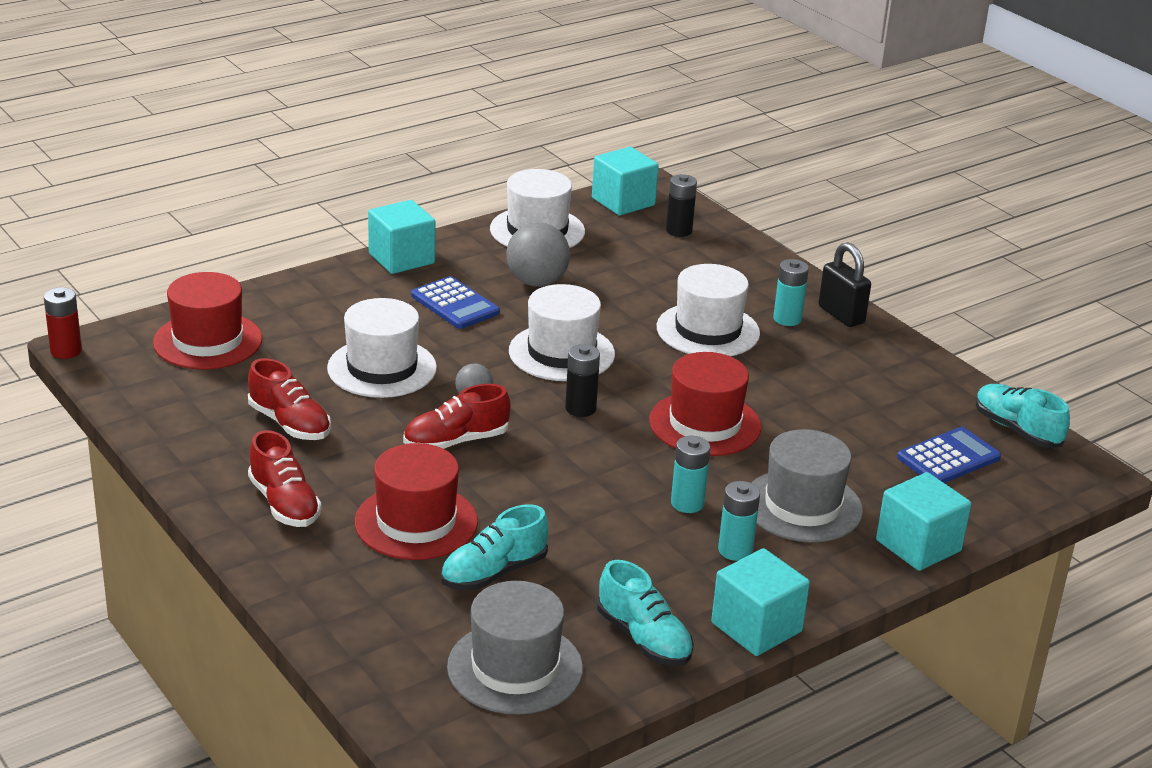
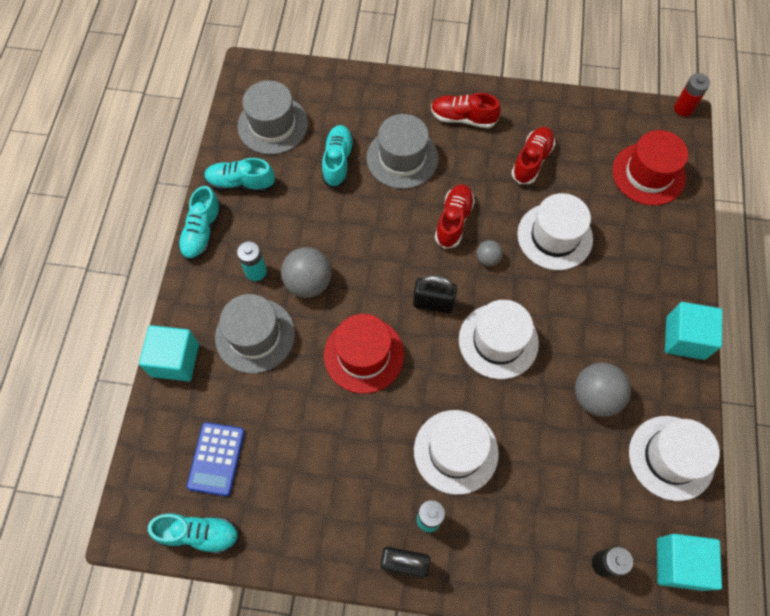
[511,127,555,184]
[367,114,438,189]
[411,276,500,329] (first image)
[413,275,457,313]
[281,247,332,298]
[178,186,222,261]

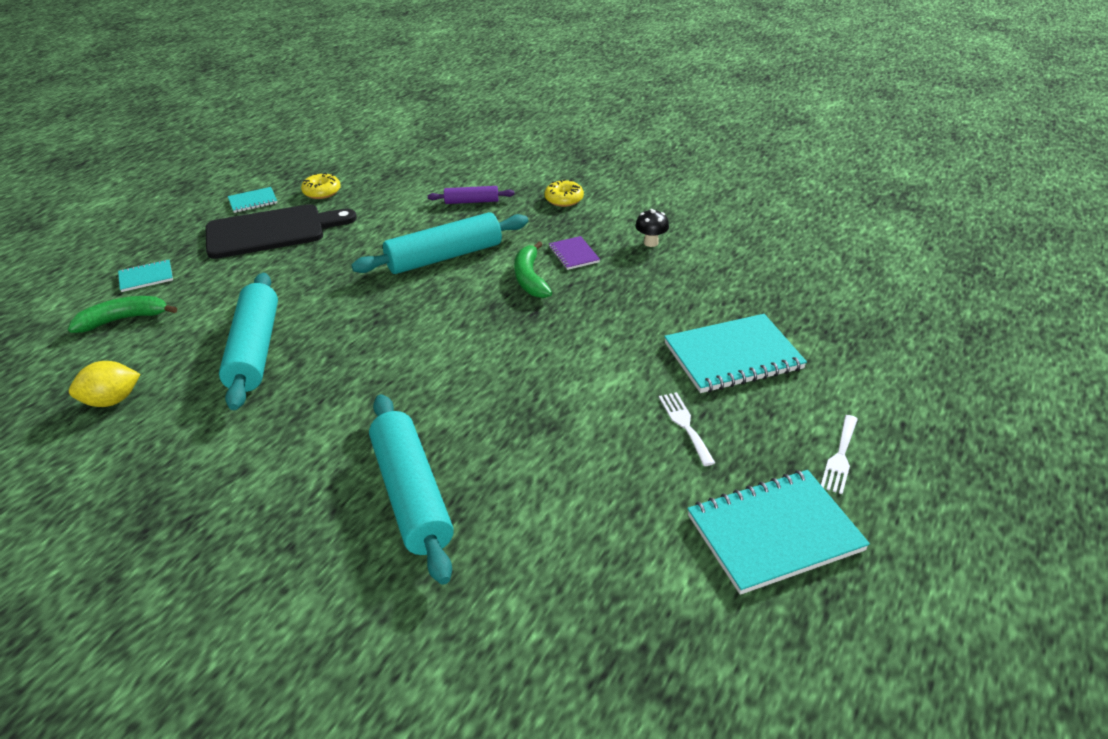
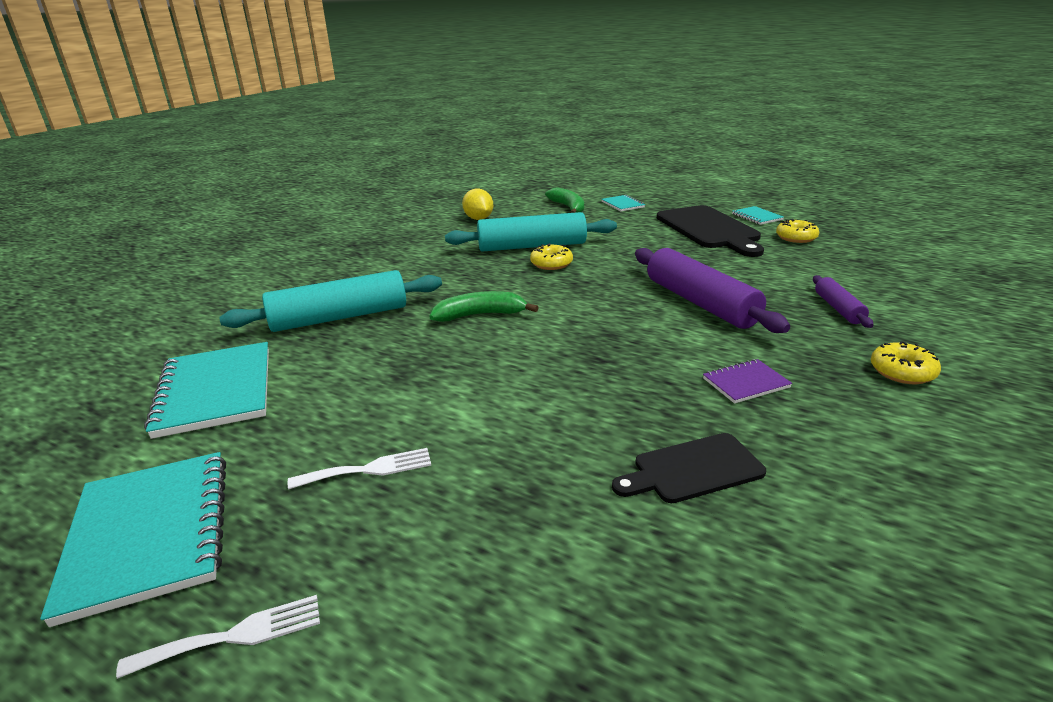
[635,248,790,333]
[430,291,539,322]
[635,209,669,247] (first image)
[144,342,269,439]
[116,595,320,679]
[530,243,573,270]
[612,433,766,503]

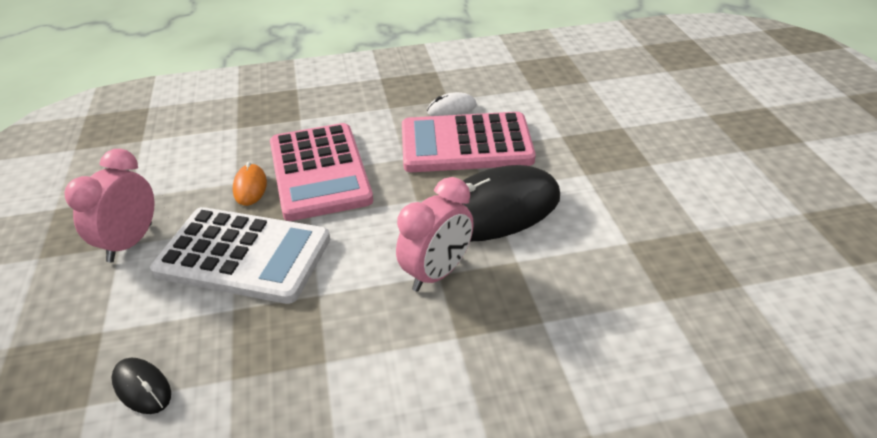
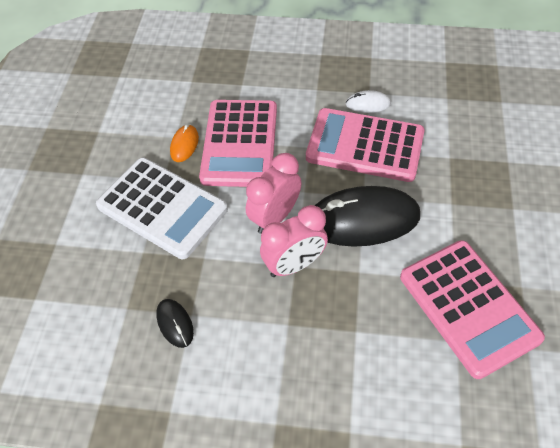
[246,153,301,234]
[156,299,194,348]
[400,240,545,379]

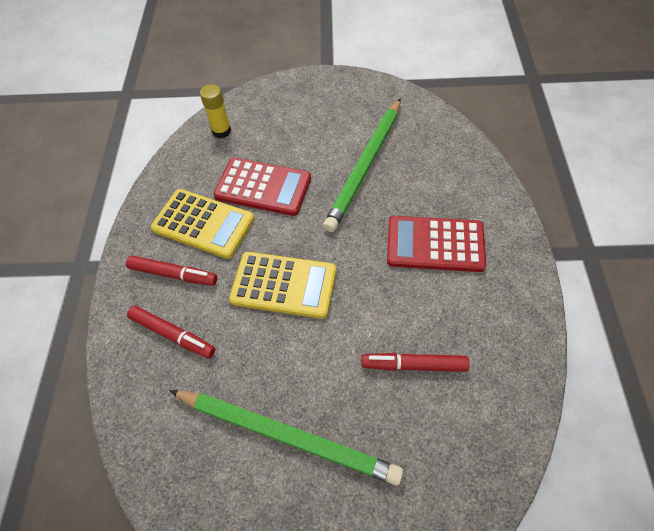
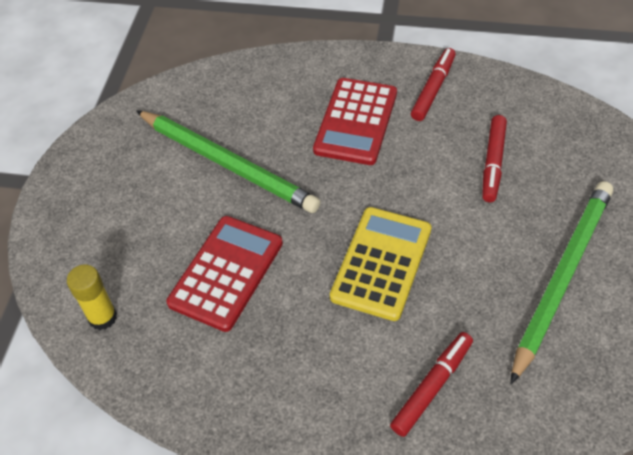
[411,48,456,121]
[151,189,254,259] (first image)

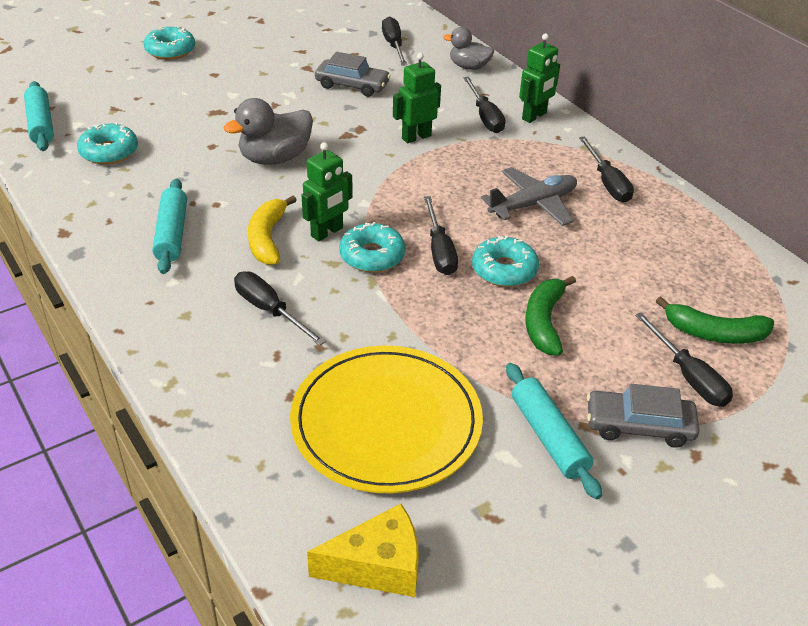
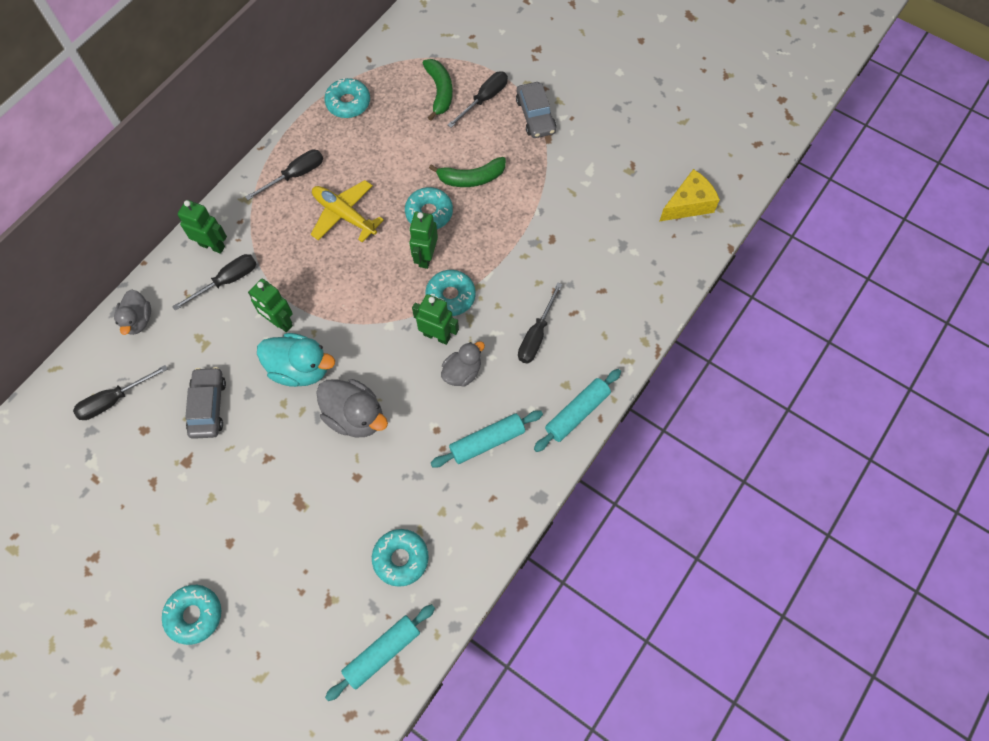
[441,341,485,387]
[290,346,483,493] (first image)
[660,169,720,221]
[409,212,438,269]
[311,180,384,242]
[534,369,621,452]
[257,333,335,387]
[324,78,370,118]

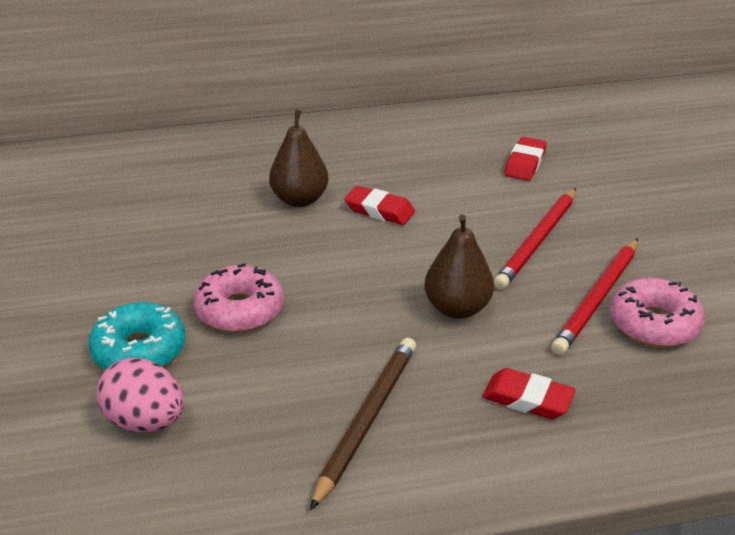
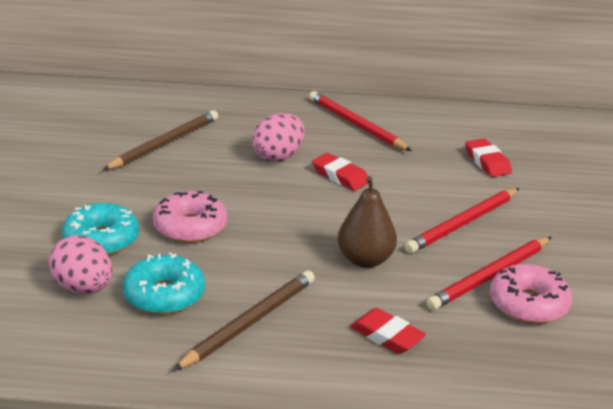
[252,113,305,162]
[465,138,512,177]
[103,110,218,170]
[123,253,205,315]
[309,91,412,151]

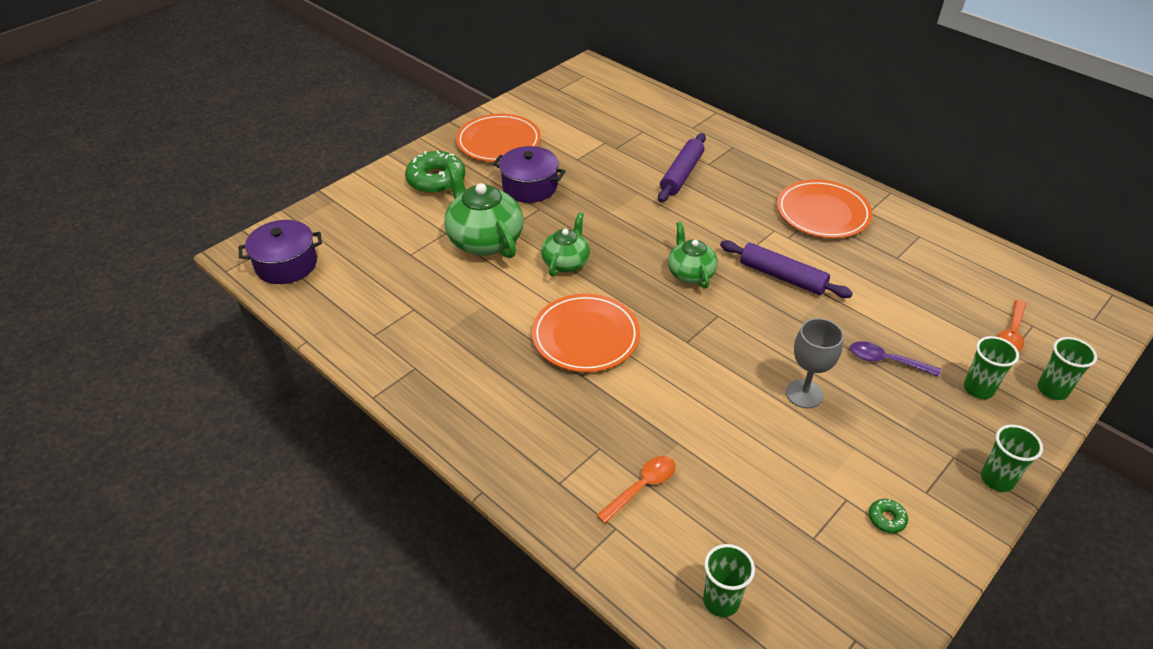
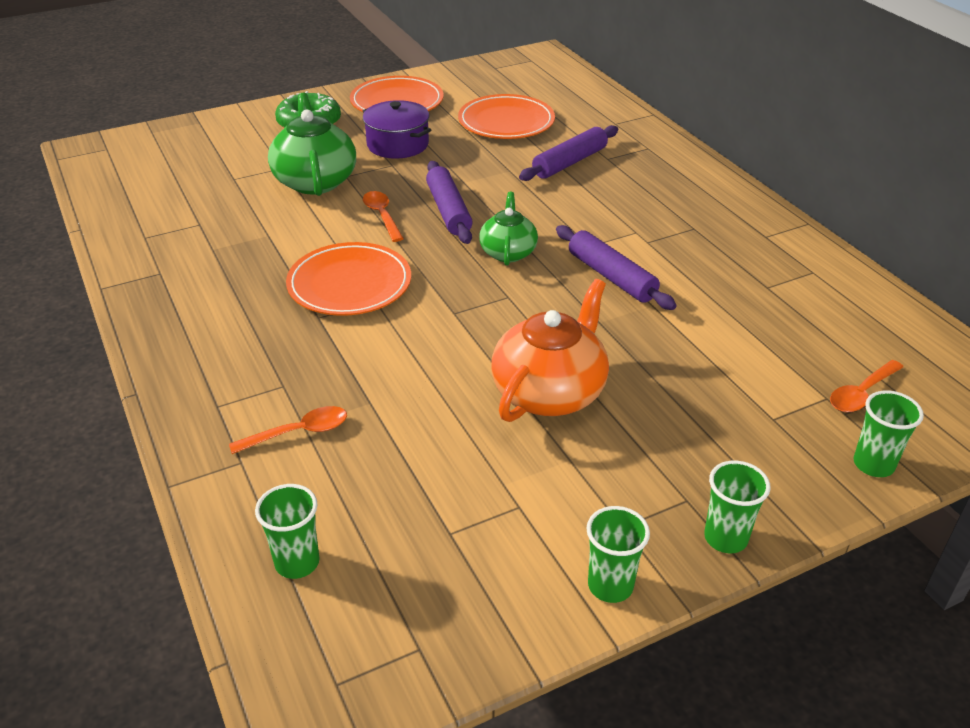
[239,220,322,284] (first image)
[363,191,404,242]
[458,94,555,139]
[491,279,609,422]
[850,341,941,376] (first image)
[869,499,908,533] (first image)
[586,506,650,603]
[426,161,473,244]

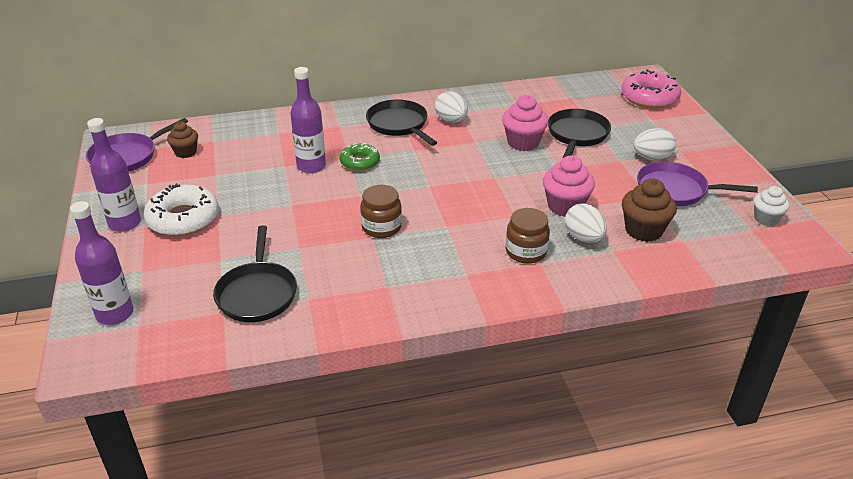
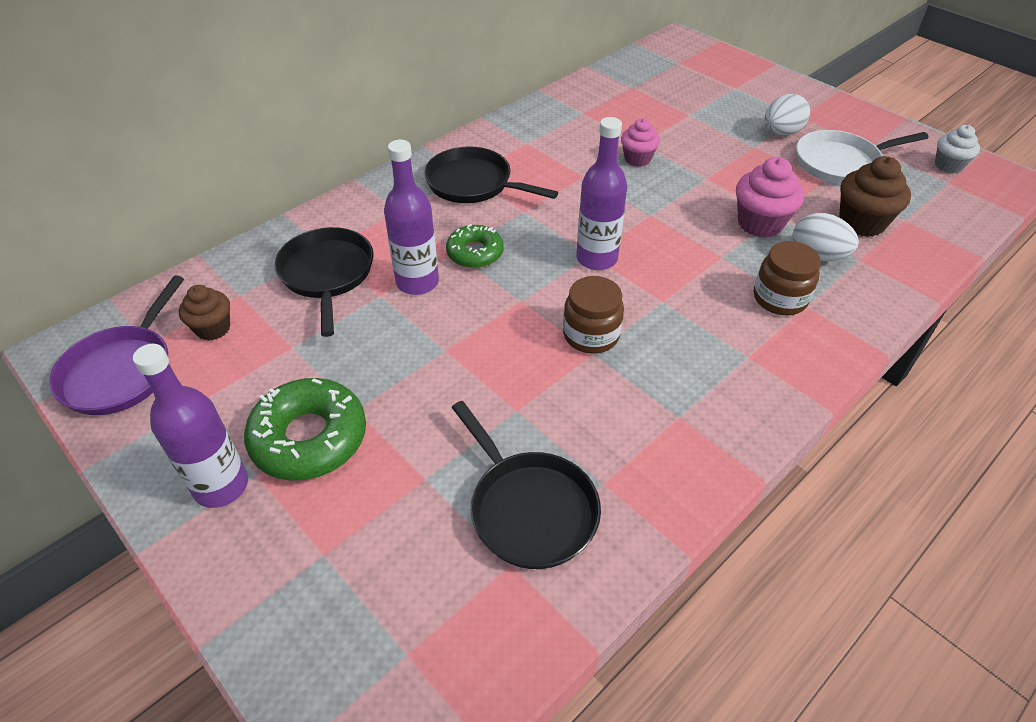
[576,117,627,270]
[244,378,366,481]
[435,91,468,123] (first image)
[621,118,660,167]
[274,227,373,337]
[621,69,681,108] (first image)
[796,130,929,184]

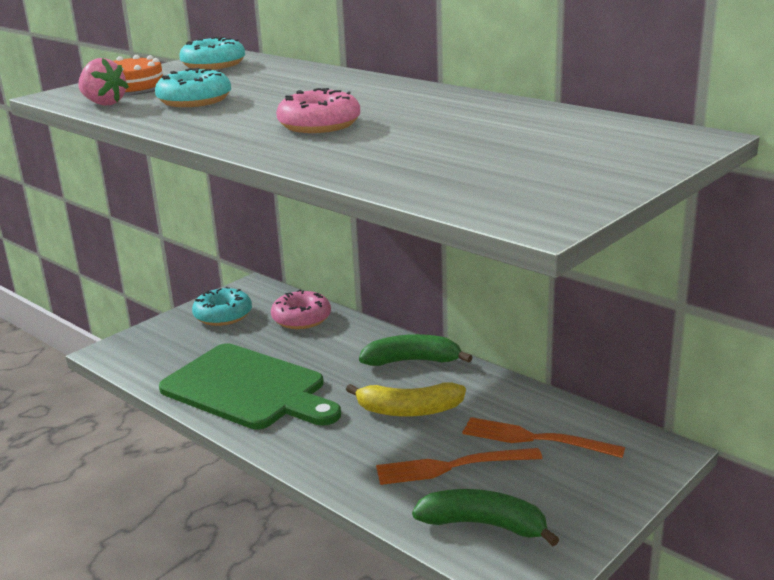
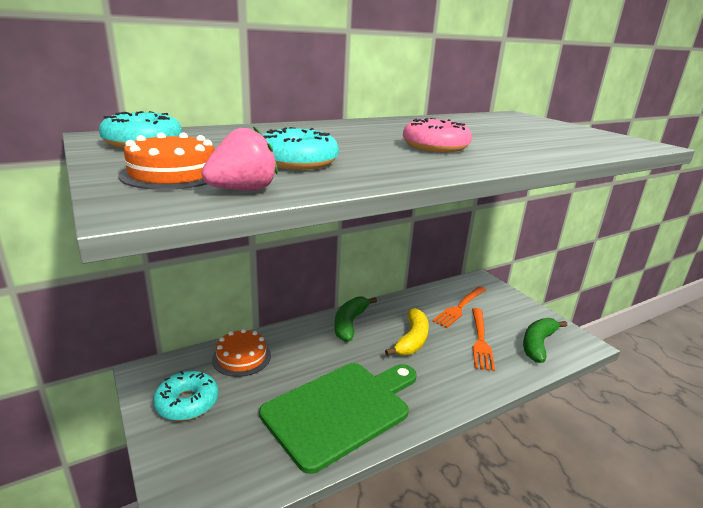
[212,329,271,377]

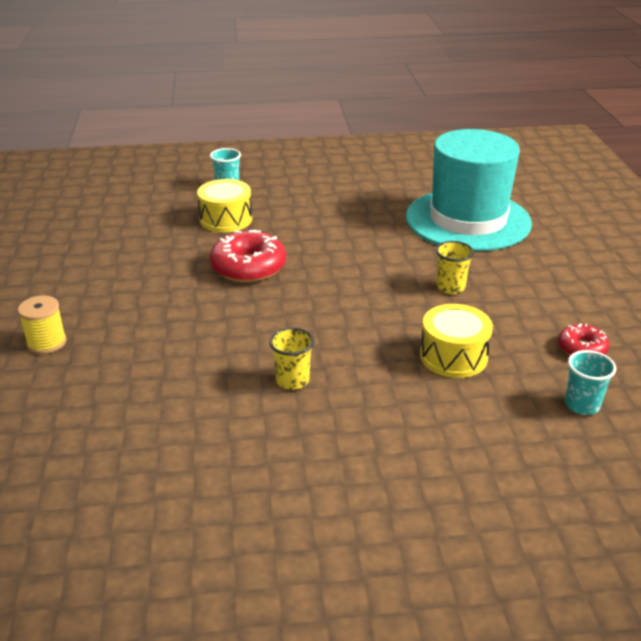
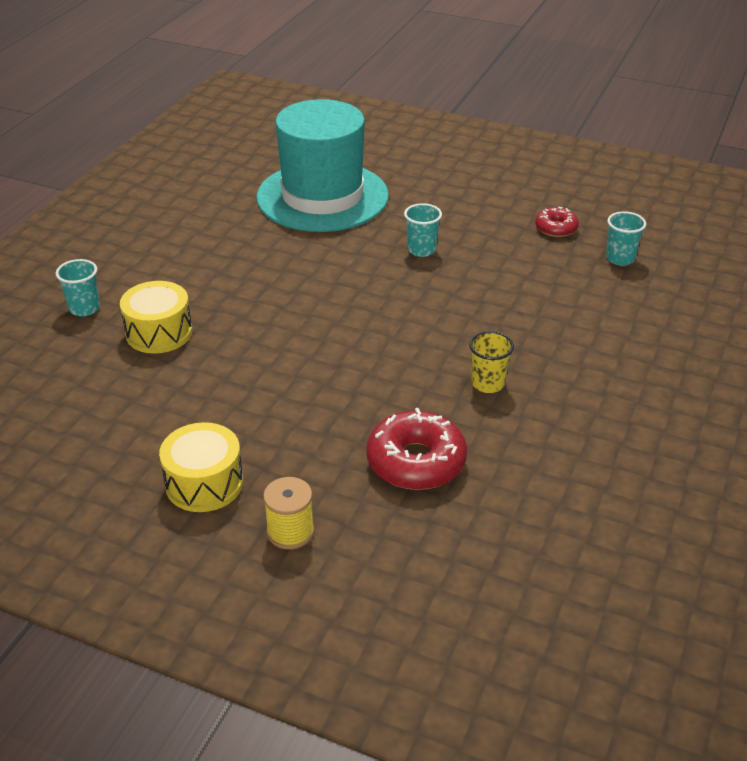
[366,408,467,490]
[159,422,243,512]
[404,203,442,257]

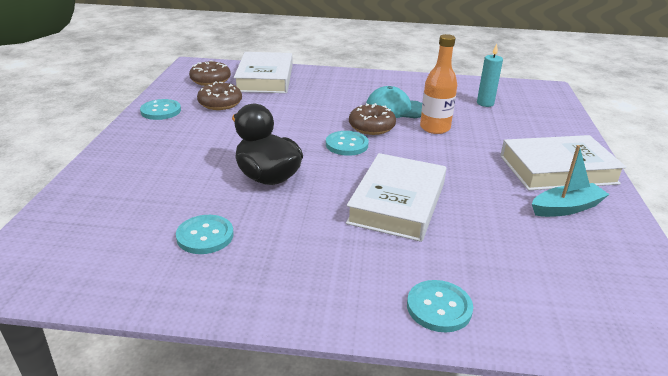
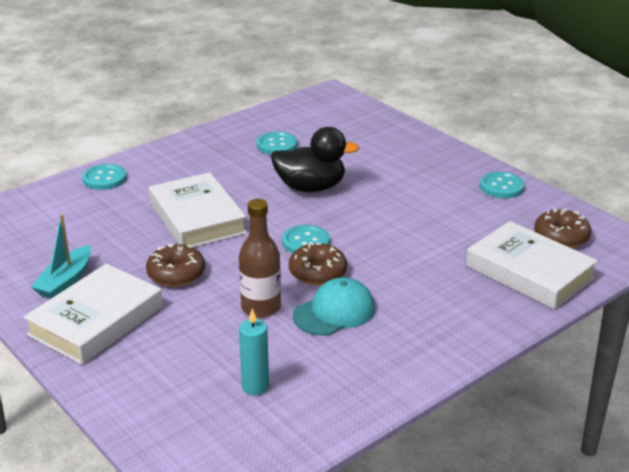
[146,244,205,287]
[239,199,281,318]

